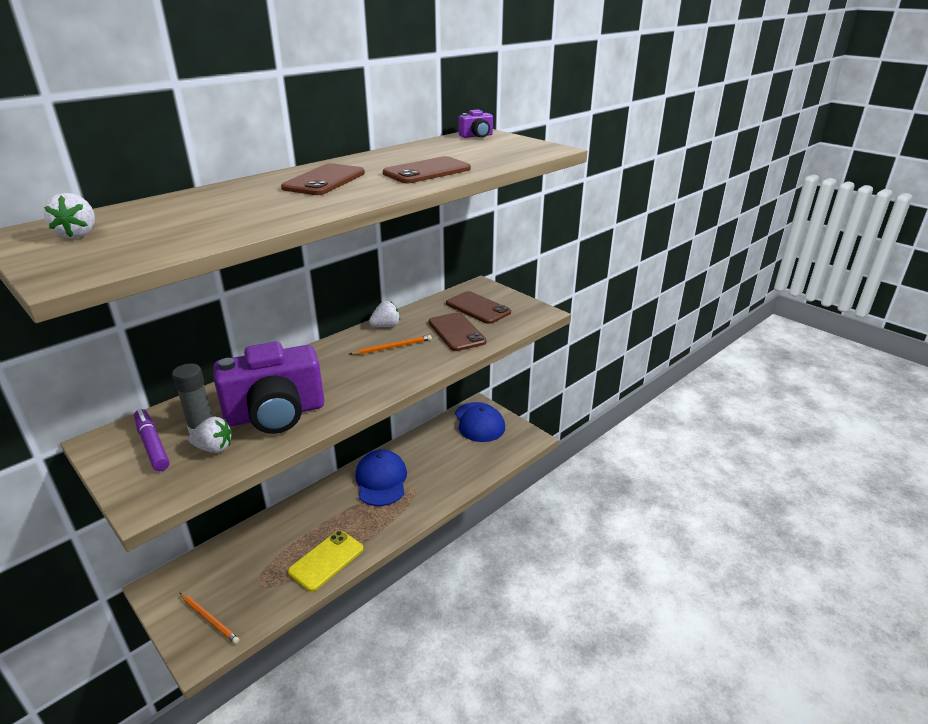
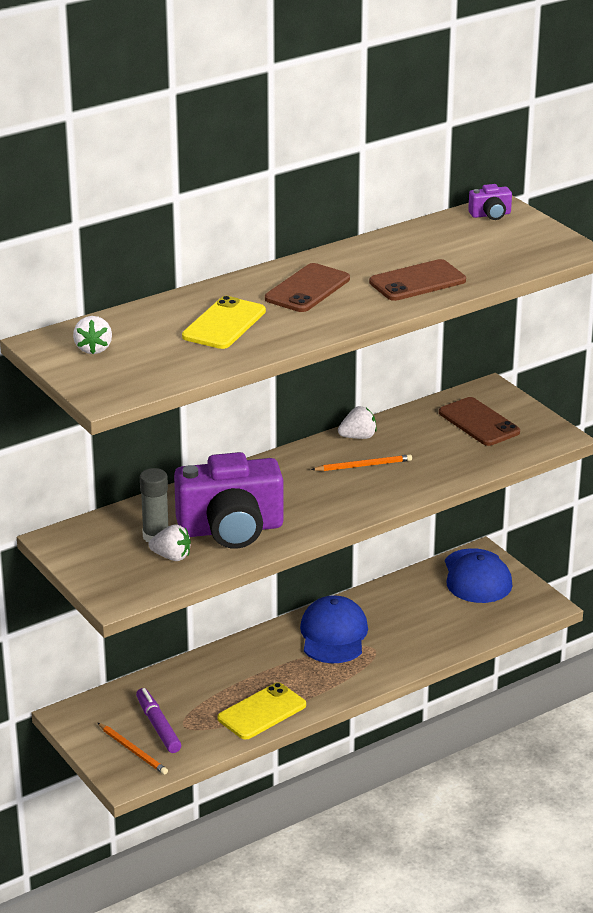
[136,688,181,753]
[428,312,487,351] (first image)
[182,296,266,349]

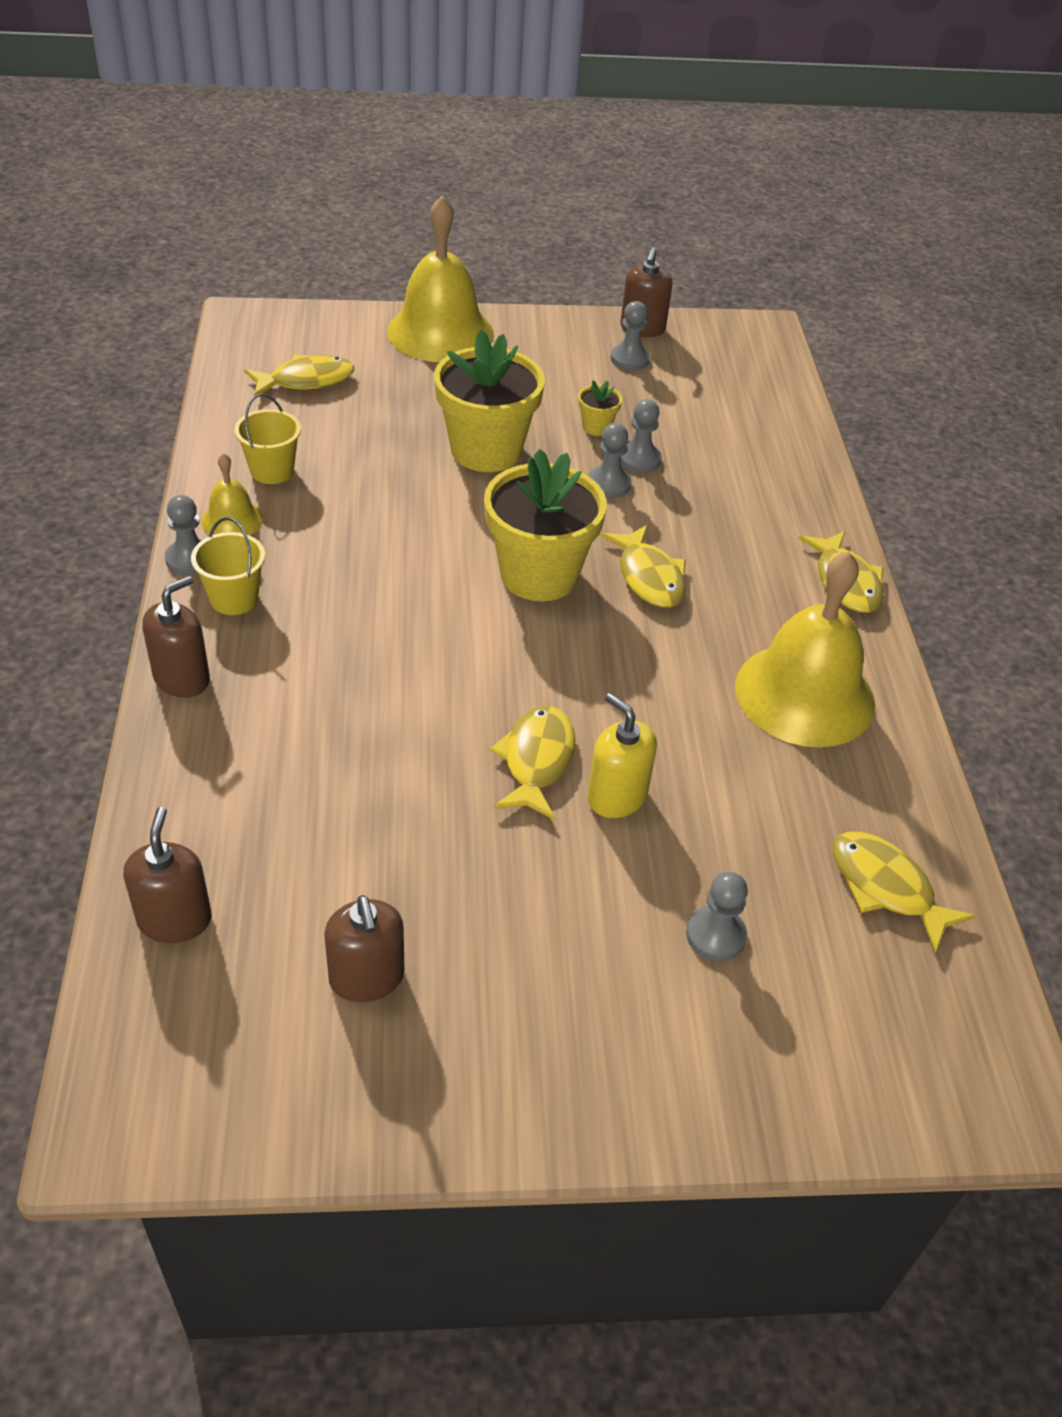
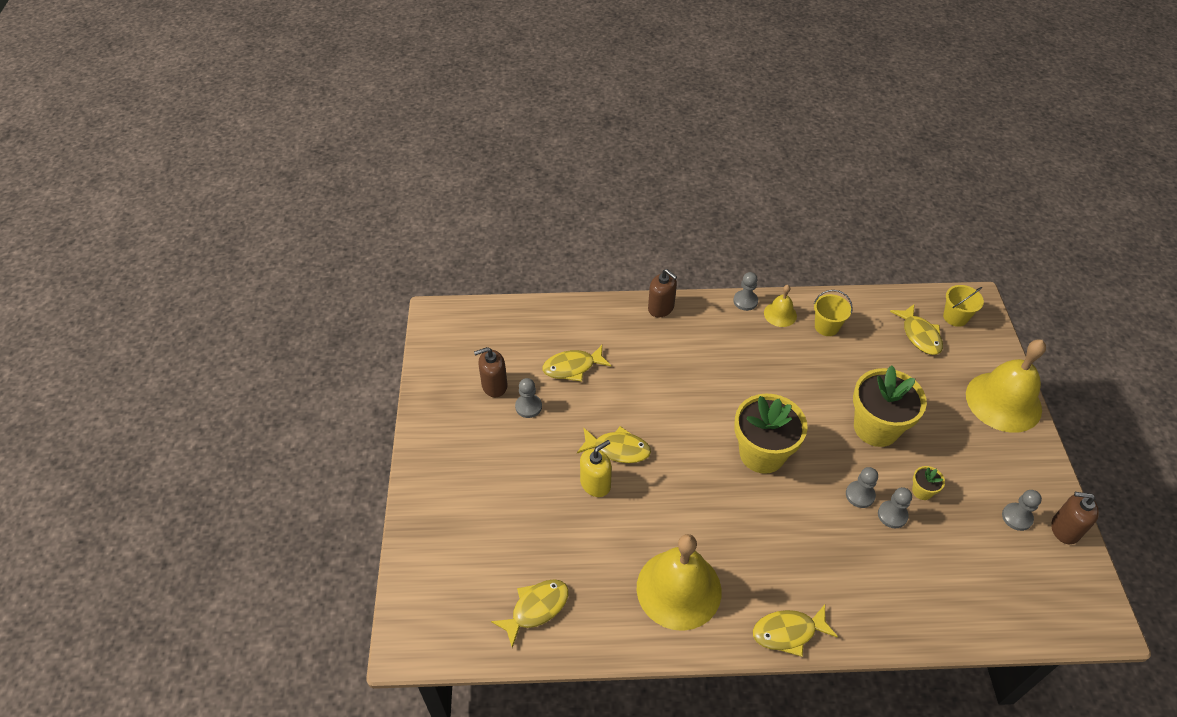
[123,807,212,943] (first image)
[943,285,984,327]
[542,345,611,382]
[515,378,542,418]

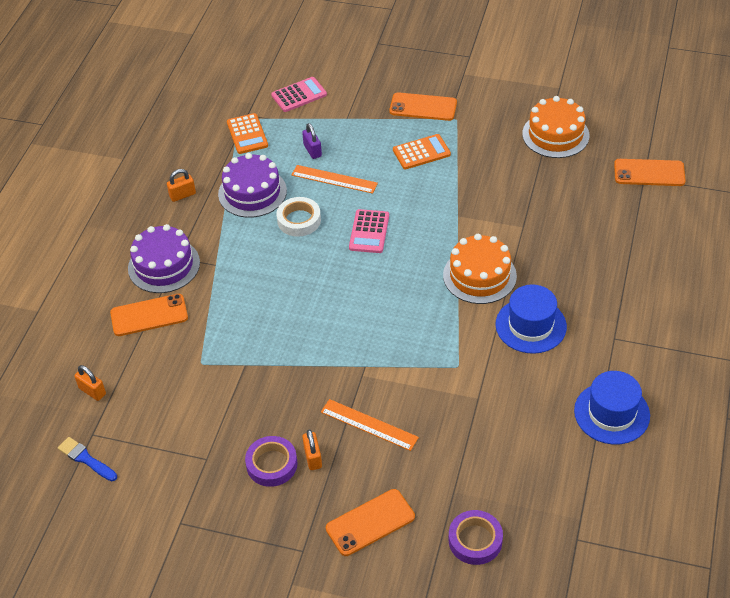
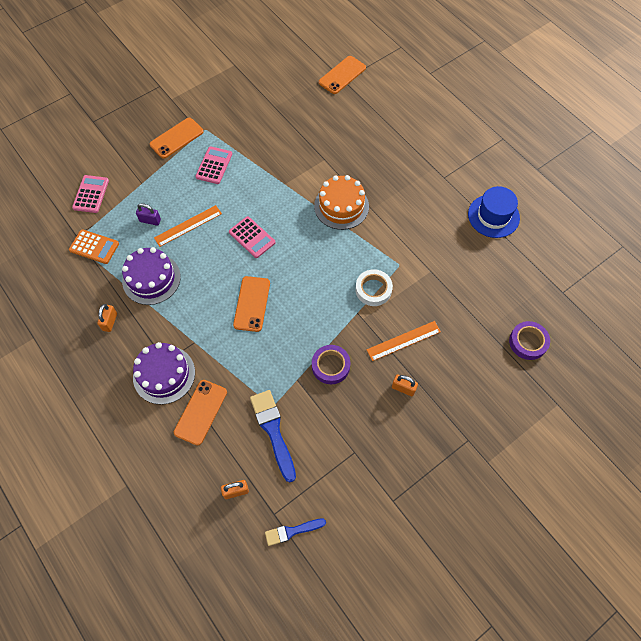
[312,345,350,384]
[355,269,393,306]
[233,276,270,332]
[195,146,232,184]
[495,284,567,354] (first image)
[522,96,590,158] (first image)
[250,390,296,482]

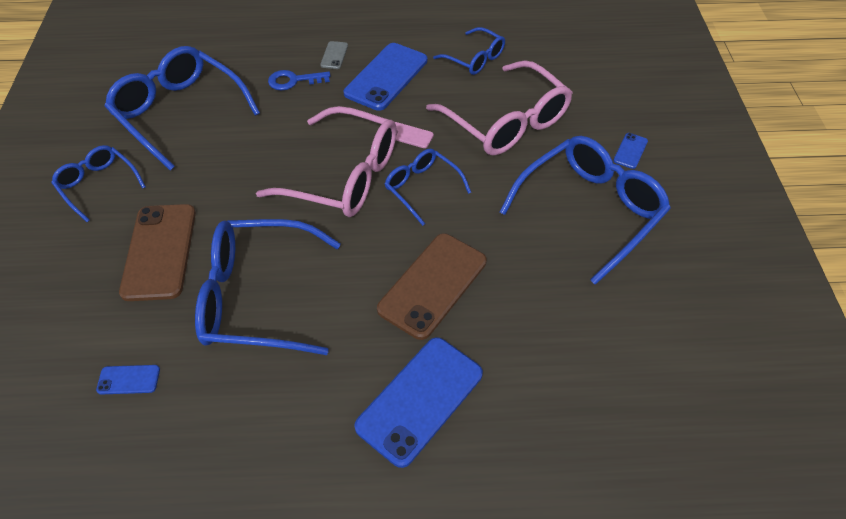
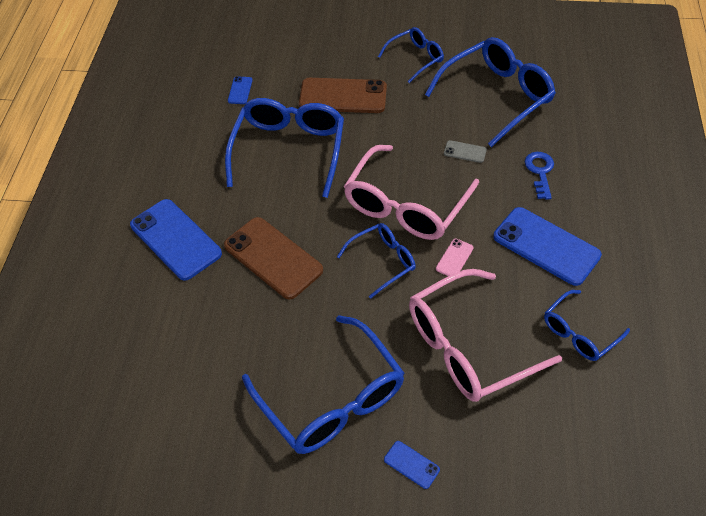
[444,140,487,163]

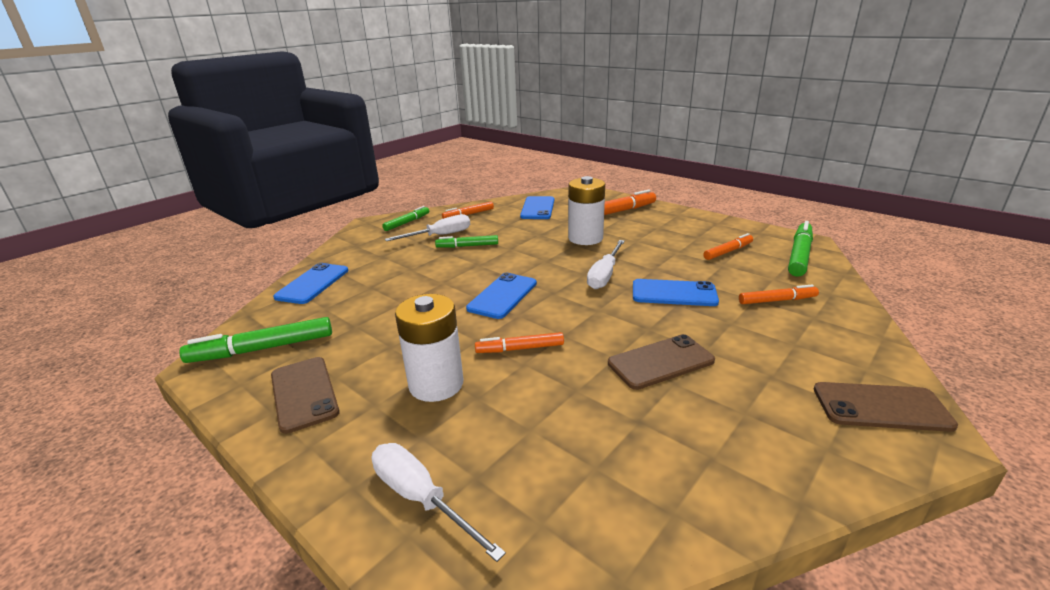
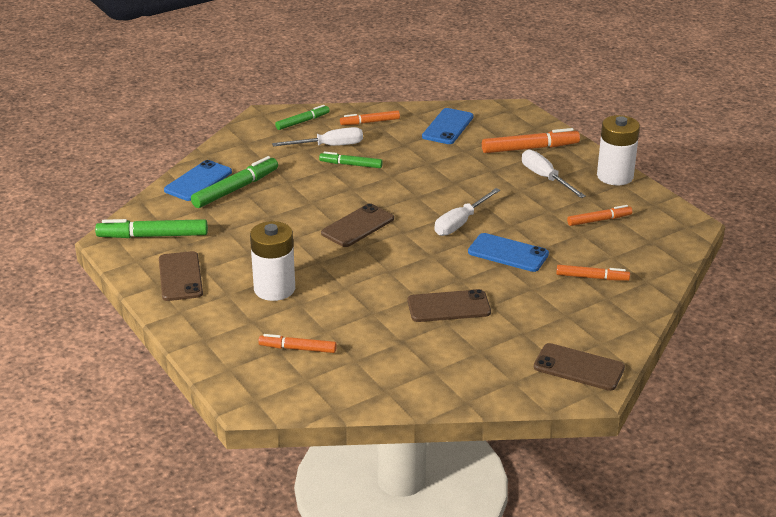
[522,150,586,198]
[321,203,394,247]
[258,334,337,353]
[597,115,640,185]
[191,156,278,208]

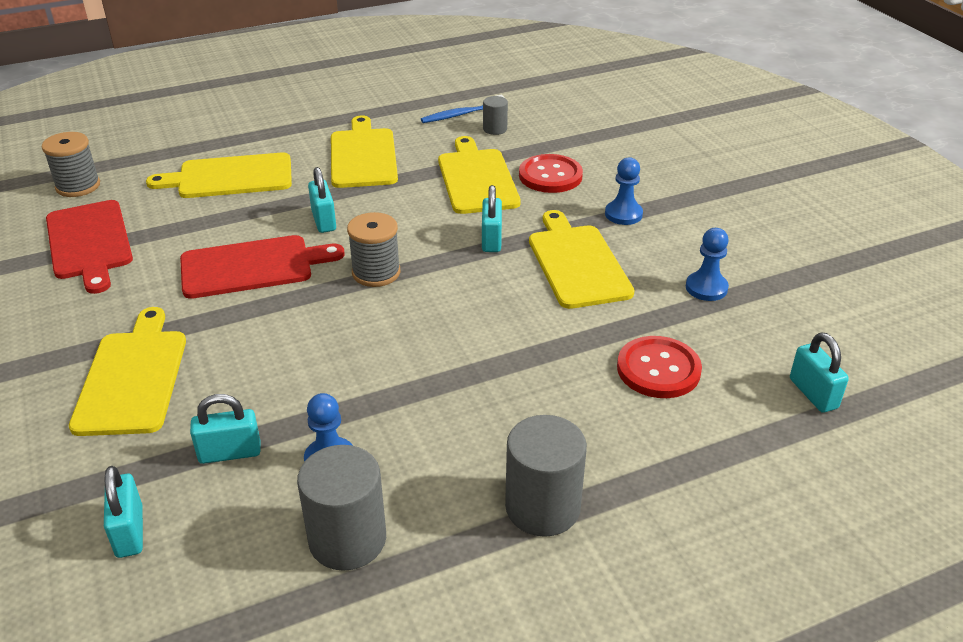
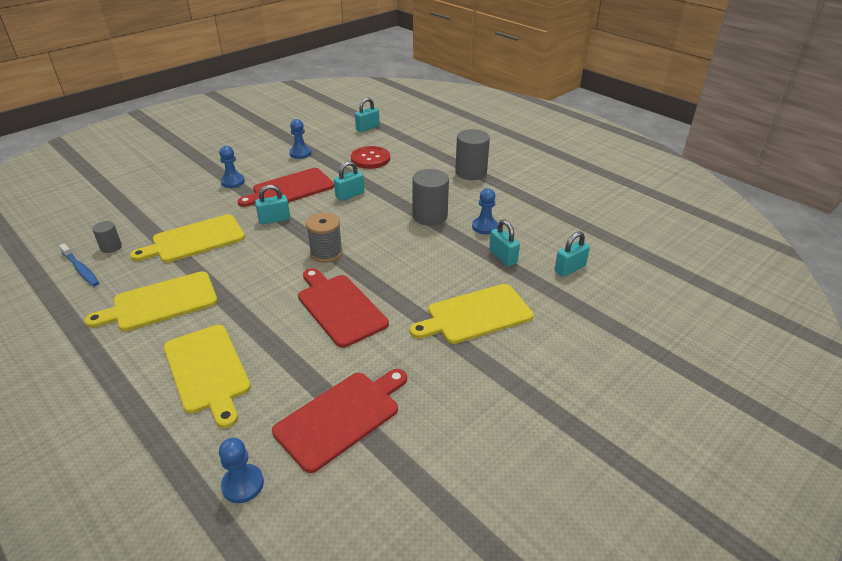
[219,438,264,503]
[412,169,449,226]
[334,161,364,201]
[519,154,583,193] (first image)
[238,168,334,207]

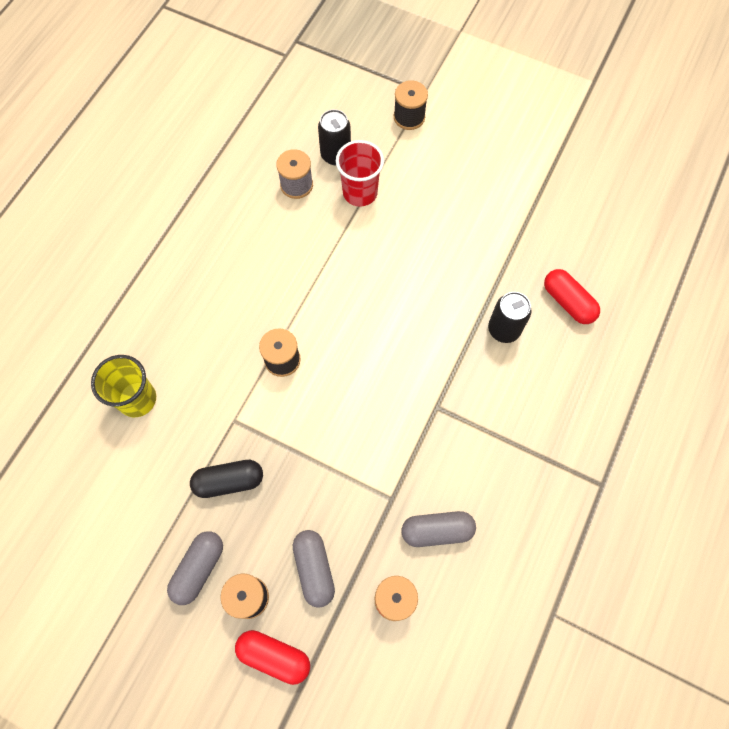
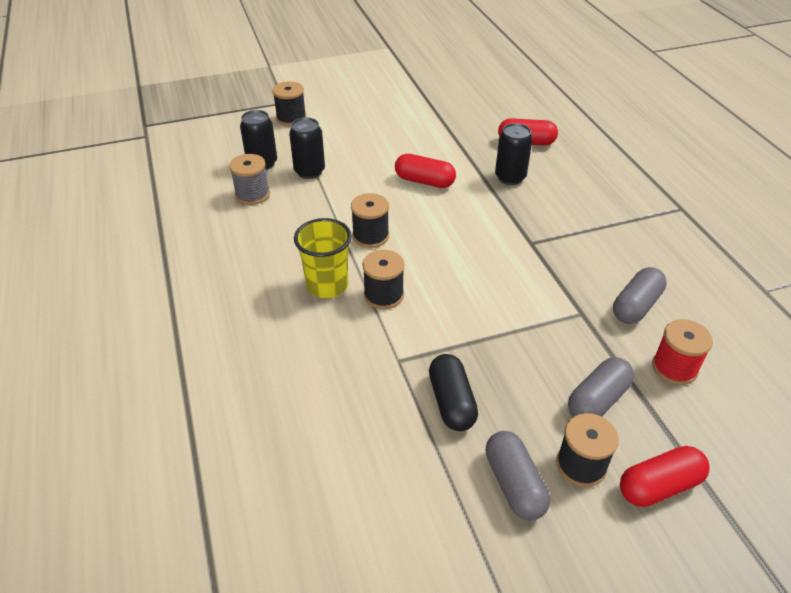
[294,218,352,298]
[429,354,478,431]
[568,357,634,417]
[289,117,325,179]
[351,193,389,248]
[395,154,456,188]

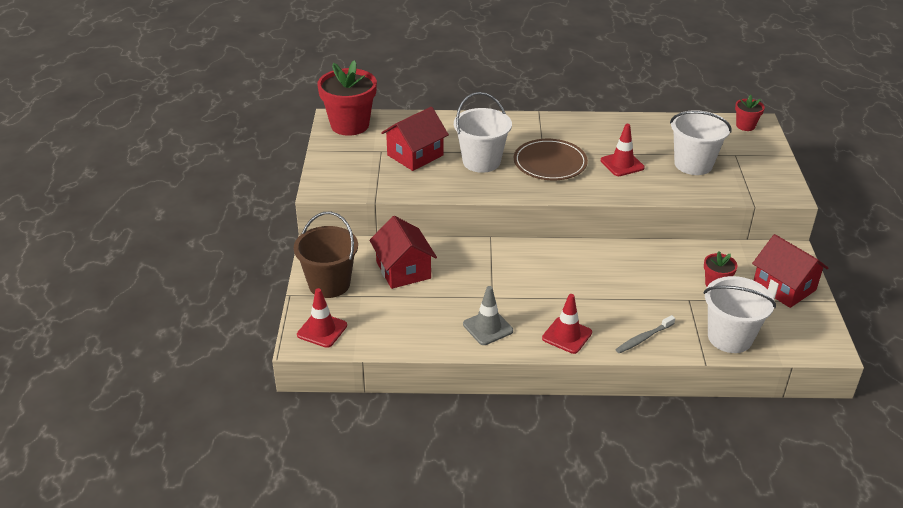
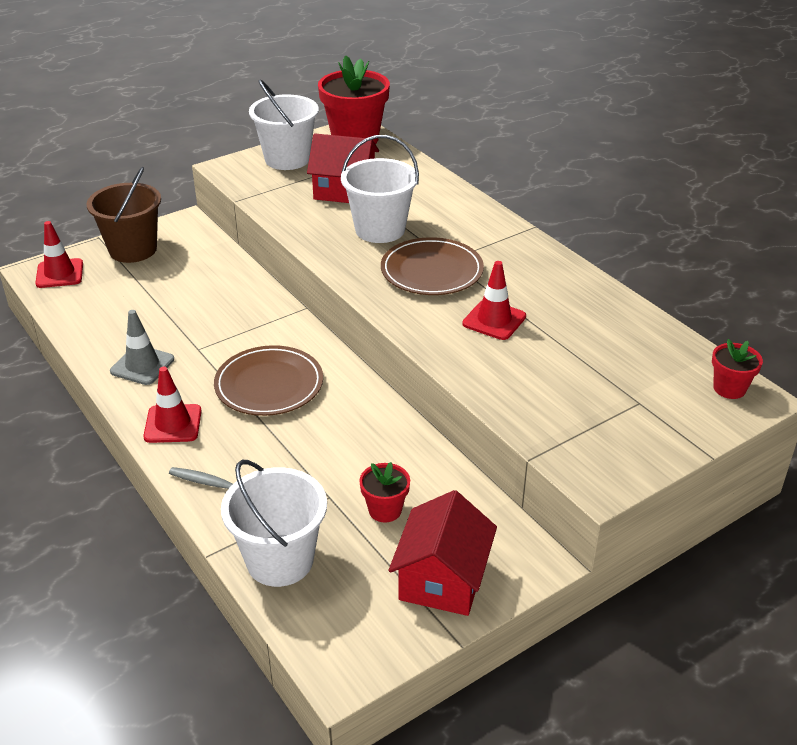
[369,216,437,289] (first image)
[249,79,319,170]
[214,345,323,416]

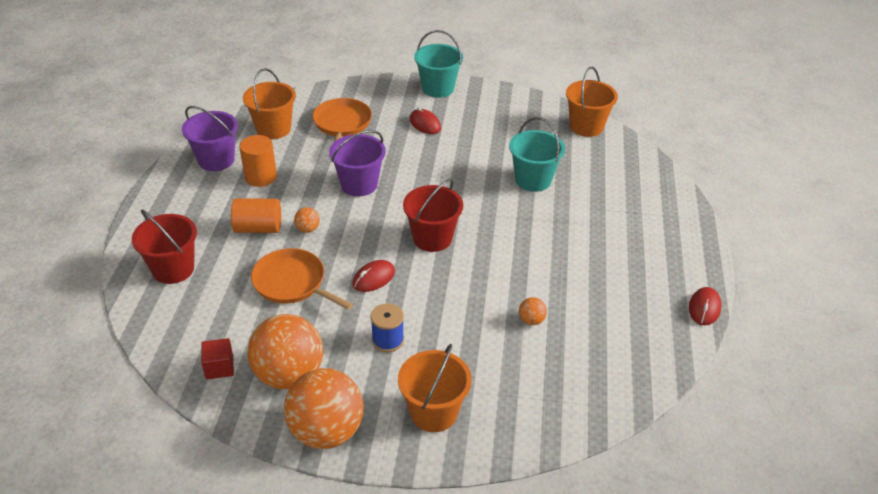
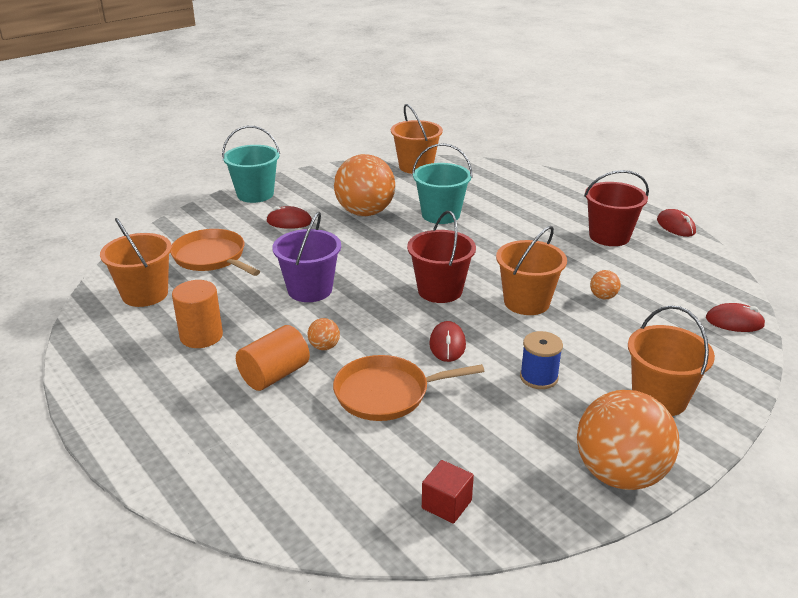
[584,170,649,246]
[182,106,238,171] (first image)
[334,154,395,216]
[496,226,567,315]
[706,303,766,332]

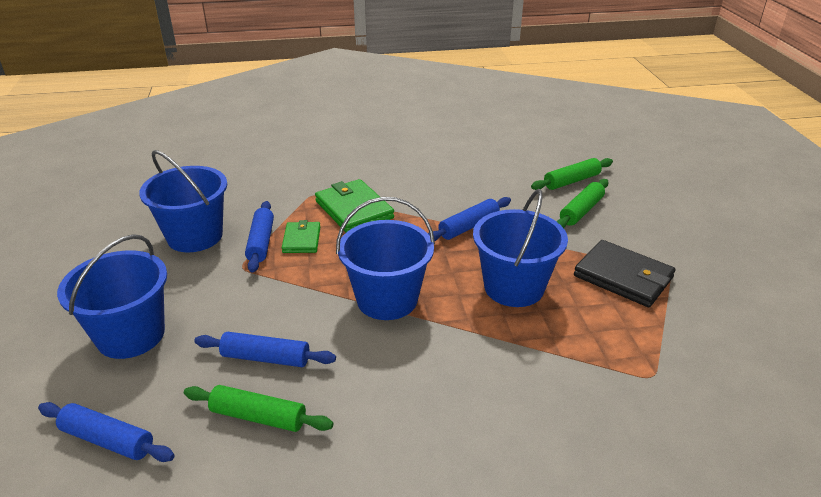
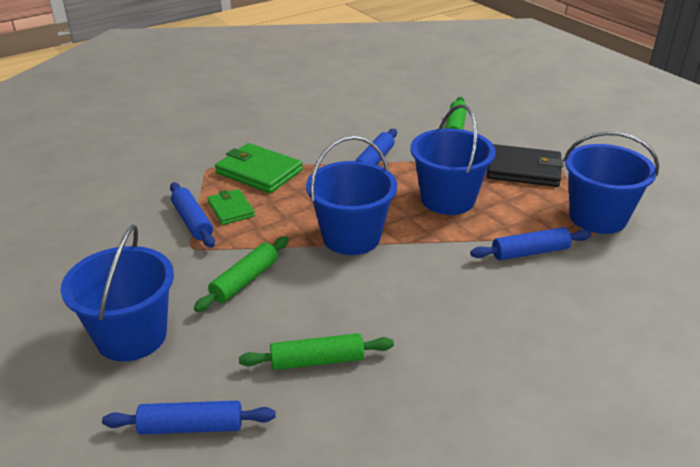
[563,131,659,234]
[470,227,591,260]
[194,236,289,312]

